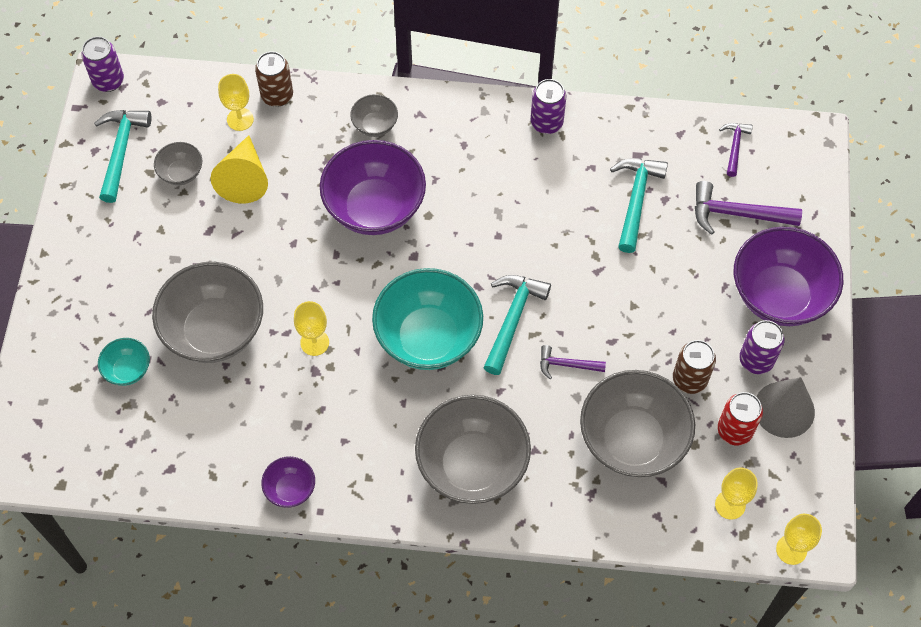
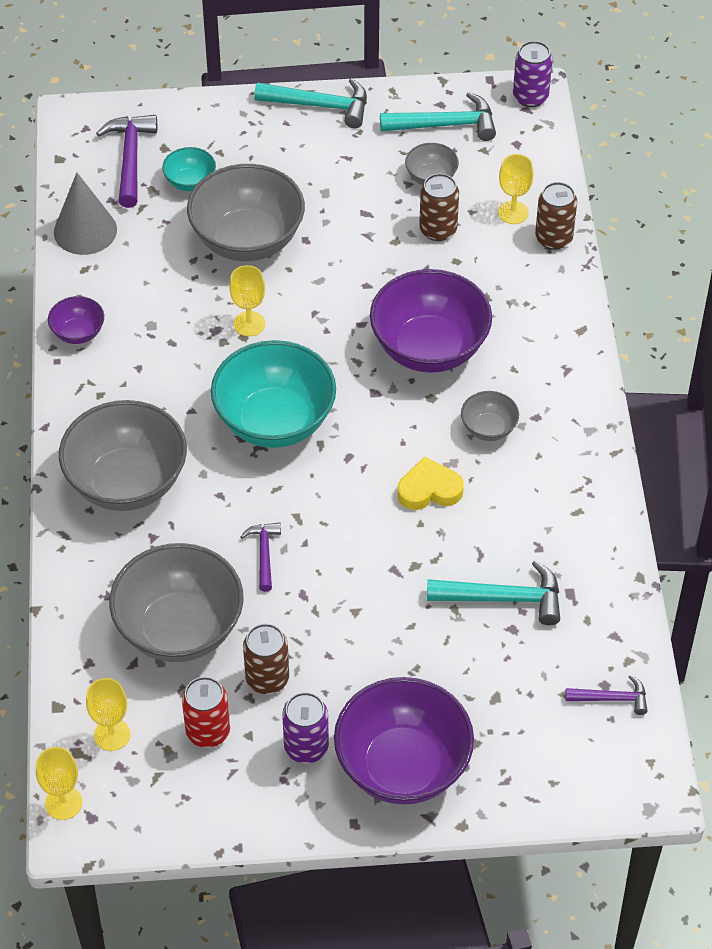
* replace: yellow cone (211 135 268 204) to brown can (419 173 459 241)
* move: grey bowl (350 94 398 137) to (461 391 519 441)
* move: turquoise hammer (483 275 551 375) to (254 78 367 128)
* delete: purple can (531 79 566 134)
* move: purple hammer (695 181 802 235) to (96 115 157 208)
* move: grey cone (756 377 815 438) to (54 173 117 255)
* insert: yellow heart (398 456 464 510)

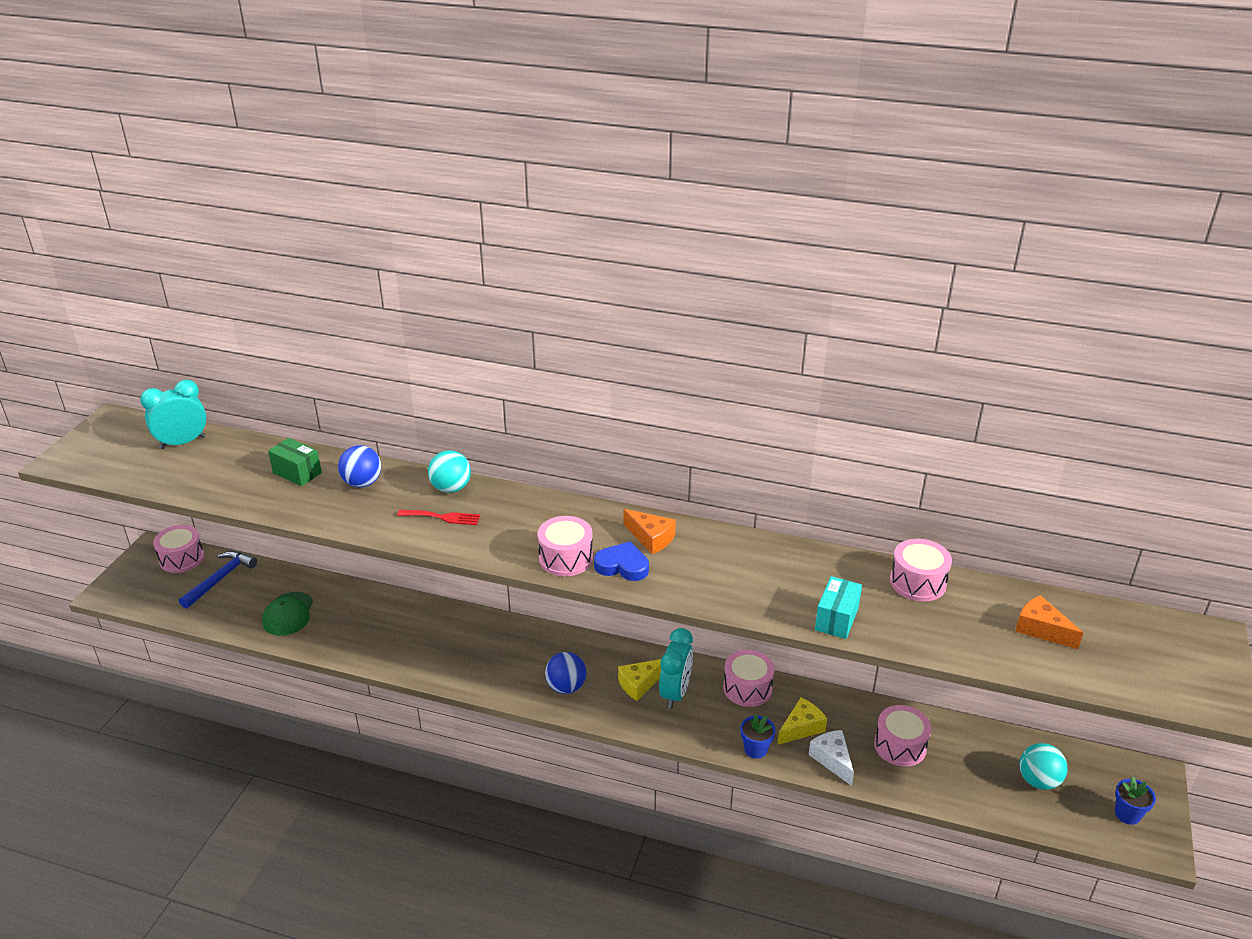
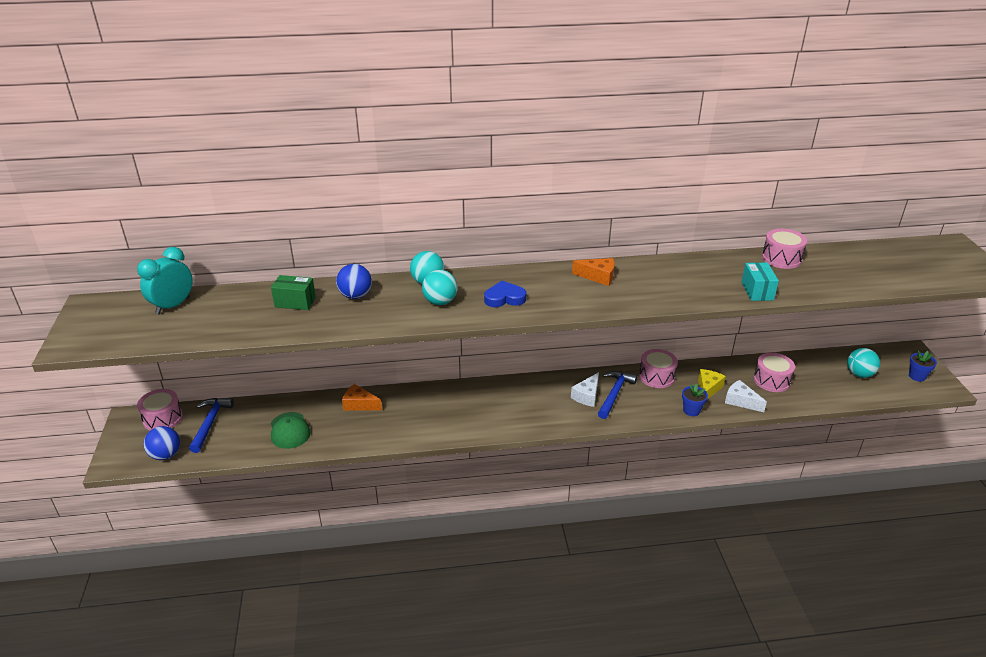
* replace: red fork (397 510 480 525) to turquoise ball (422 270 458 305)
* delete: pink drum (537 516 593 576)
* move: blue ball (545 652 586 694) to (144 426 180 460)
* move: blue heart (594 541 649 581) to (484 281 526 307)
* recolor: yellow cheese (618 659 661 701) to white cheese (571 372 599 407)
* replace: turquoise clock (659 628 693 709) to blue hammer (598 371 637 419)
* move: orange cheese (1015 595 1083 649) to (342 384 382 411)

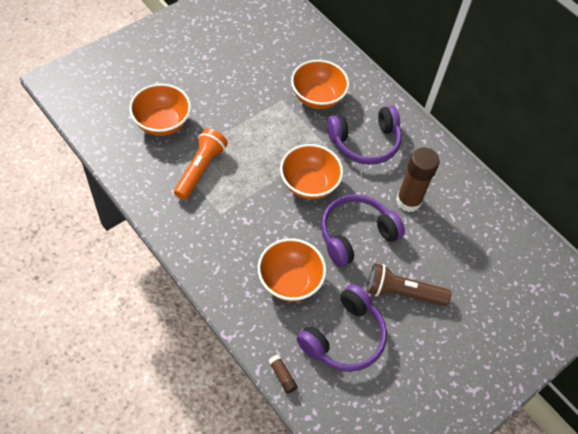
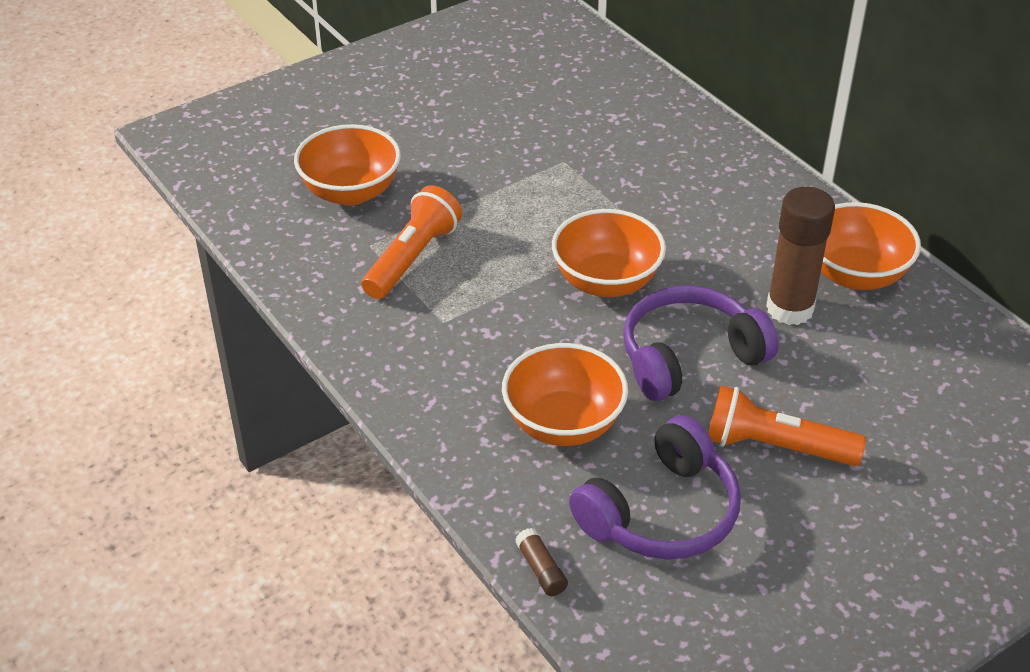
* move: orange bowl (291 60 349 109) to (821 202 921 290)
* delete: purple headphones (327 106 402 165)
* recolor: brown flashlight (367 263 451 306) to orange flashlight (708 385 866 466)

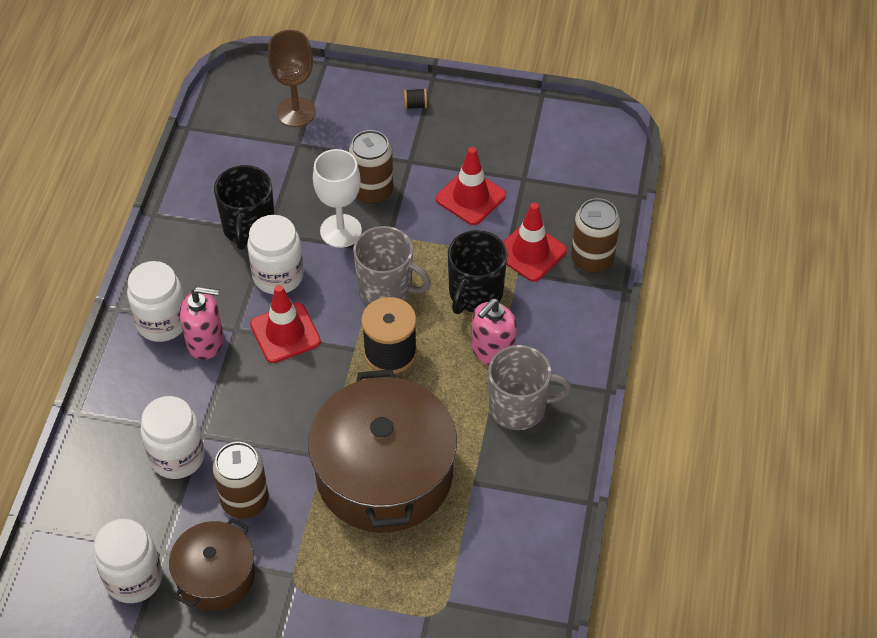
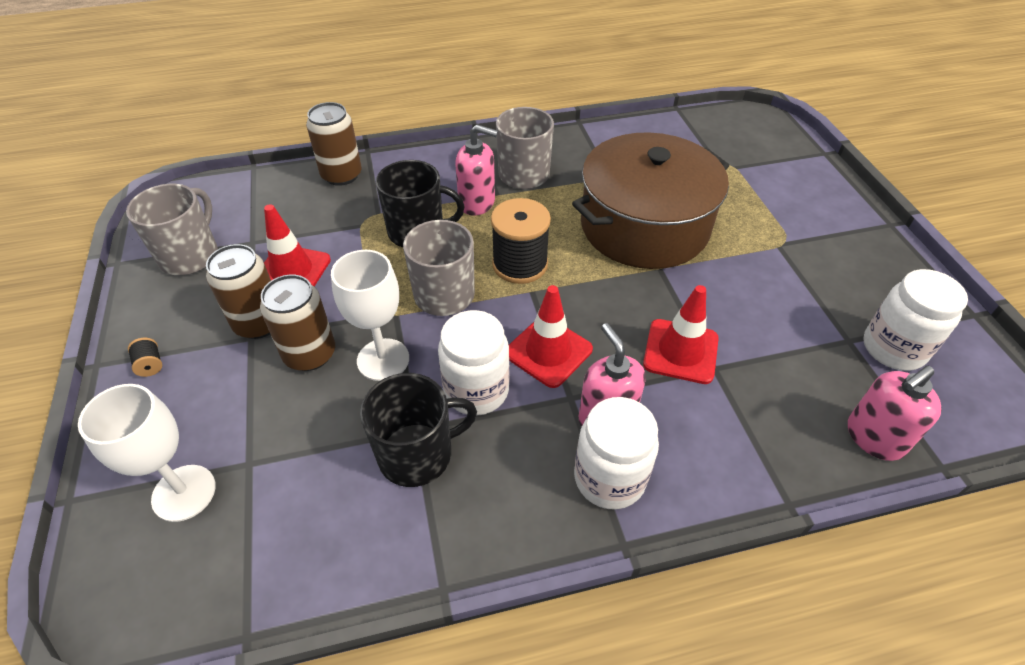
* delete: white jar (140 396 205 479)
* delete: brown pot (169 518 255 611)
* move: brown can (212 442 269 519) to (206 244 271 339)
* recolor: brown goblet (268 30 316 127) to white goblet (78 384 216 522)
* move: red traffic cone (503 203 567 282) to (643 285 719 384)
* insert: grey mug (126 184 218 275)
* insert: pink soap dispenser (848 366 942 461)

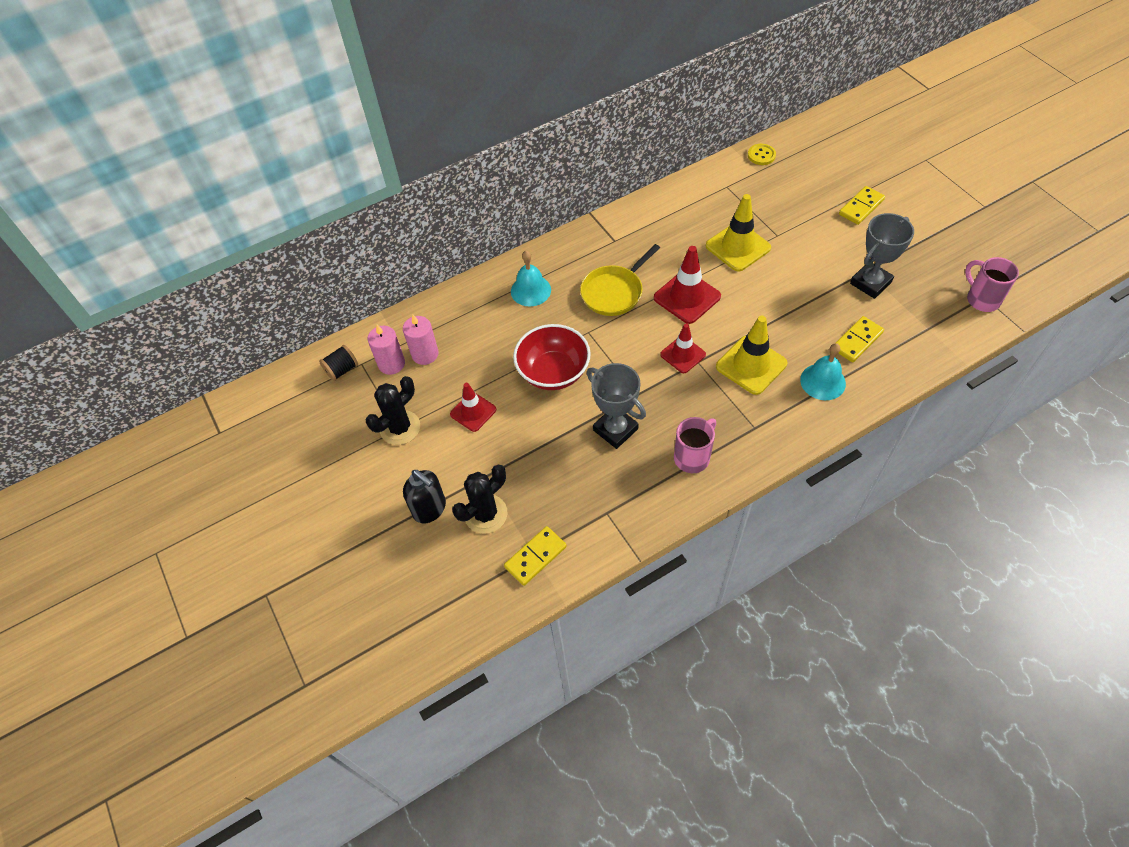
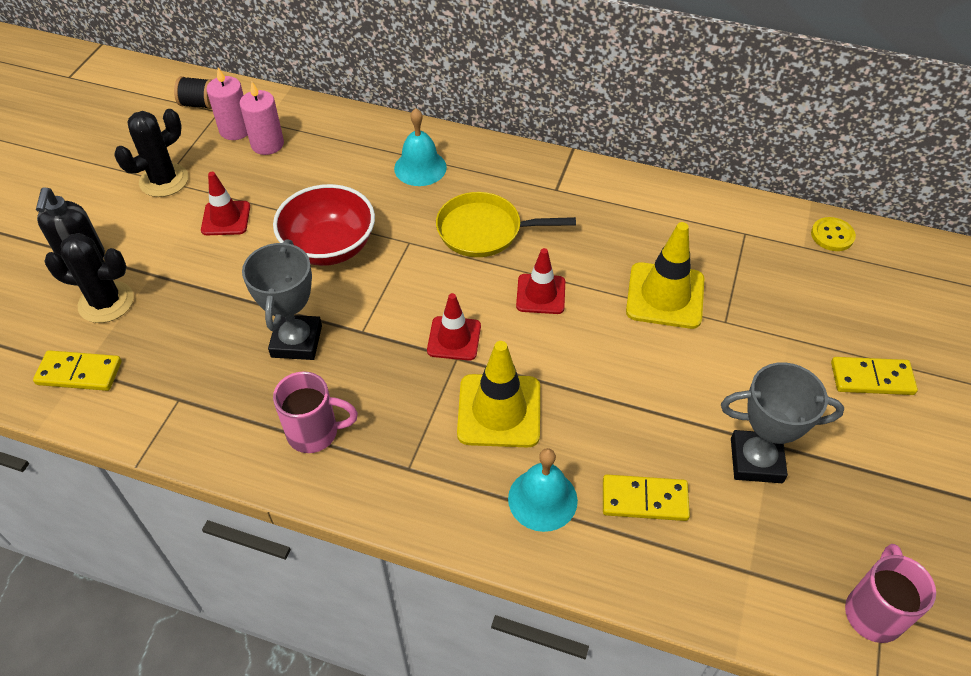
* rotate: black cactus (366 376 420 445) = (114 109 189 197) 45 degrees counterclockwise
* resize: red traffic cone (654 246 721 324) = (516 248 565 314) x0.65

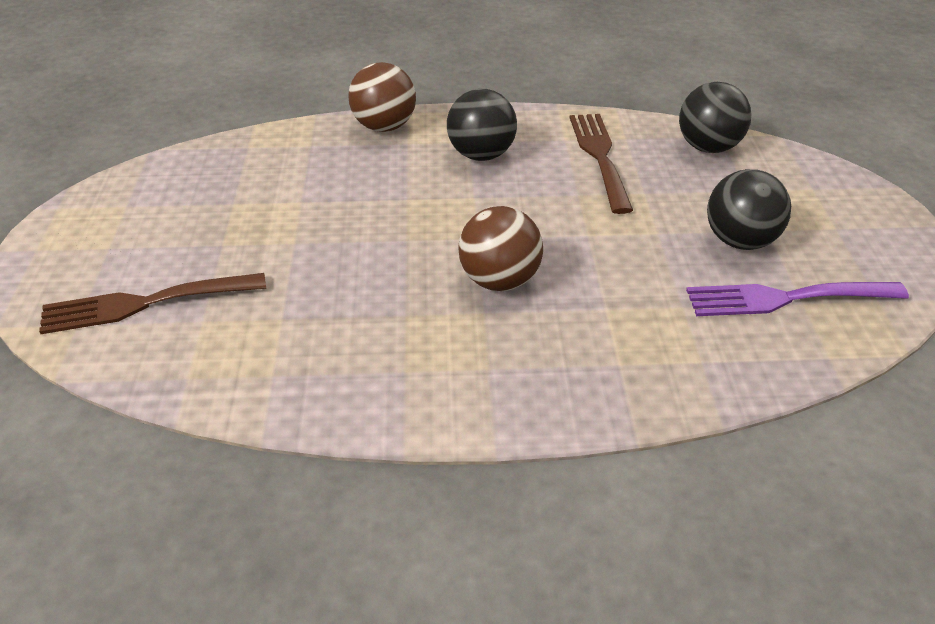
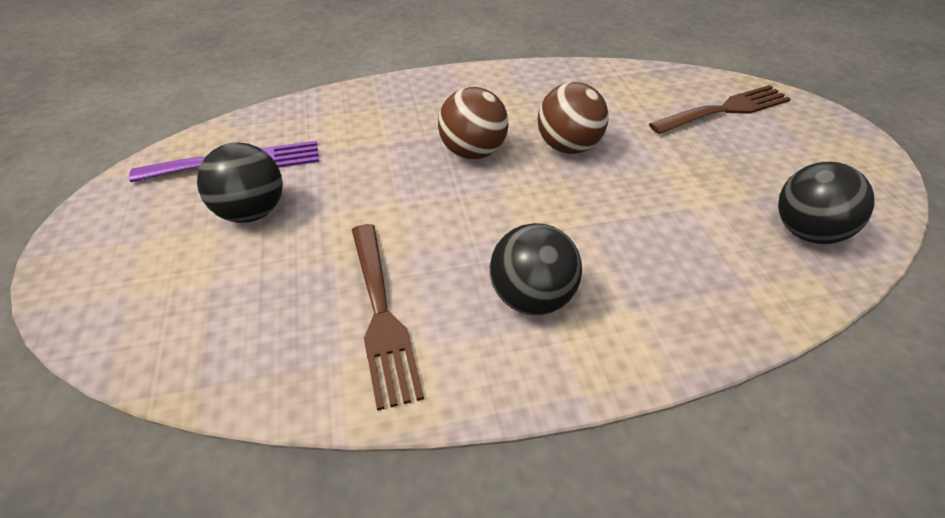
* move: brown ball (348 62 416 132) to (538 82 609 154)
* move: black ball (679 82 752 153) to (778 162 874 244)

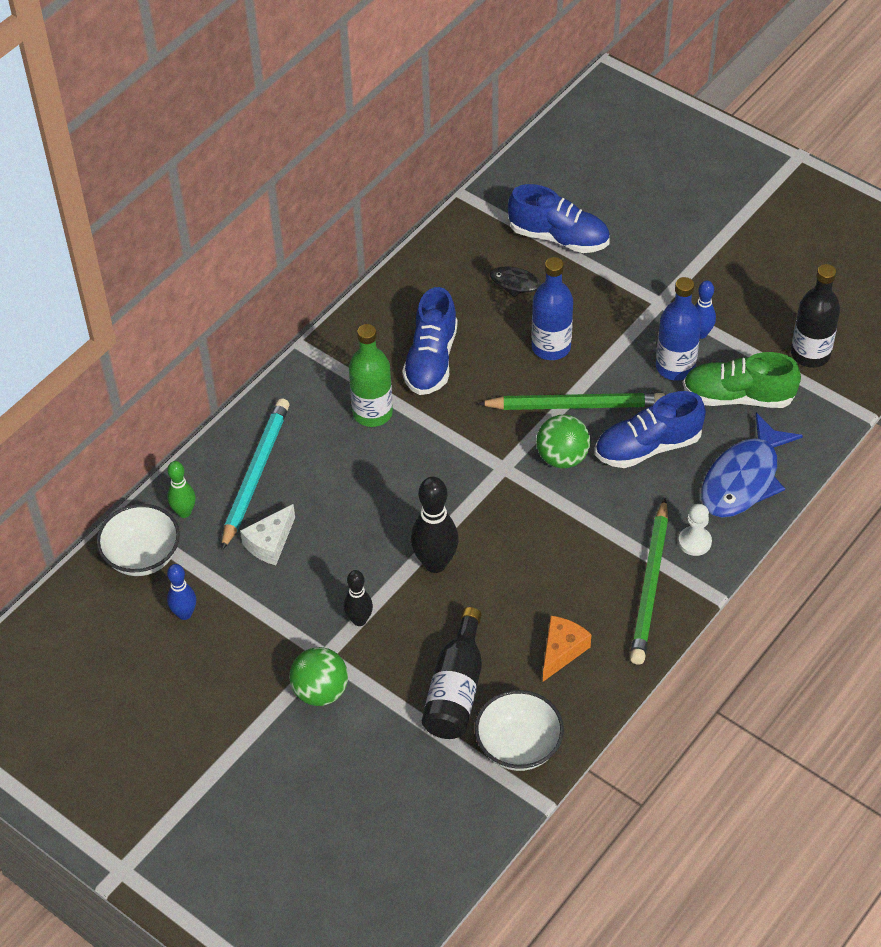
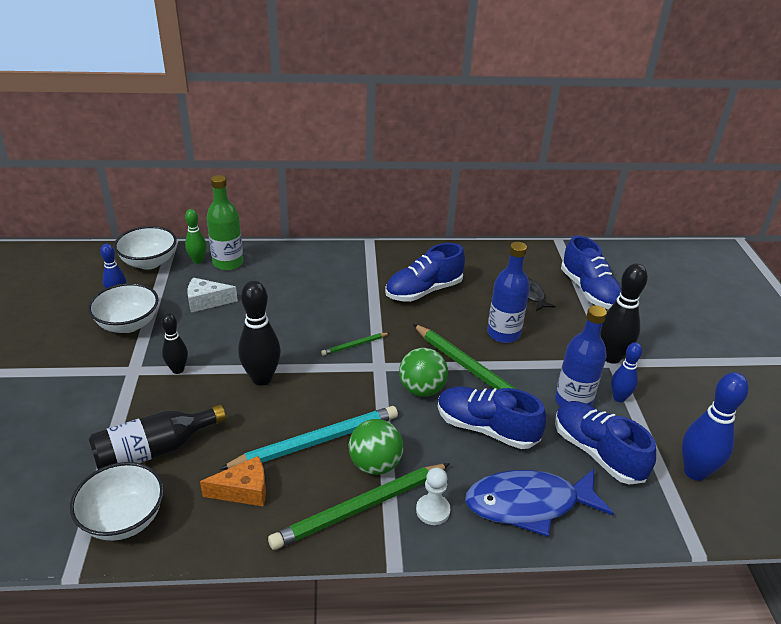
* move: turquoise pencil (221 398 289 551) to (219 406 398 470)
* move: green ball (289 647 348 706) to (349 419 403 475)
* move: green bottle (349 324 393 427) to (207 175 243 270)
* recolor: green shoe (683 352 801 408) to blue shoe (555 401 656 484)
* replace: black bottle (791 264 840 368) to blue bowling pin (682 372 749 481)
* insert: white bowl (88 283 159 333)
* insert: green pencil (321 333 389 356)
* insert: black bowling pin (600 263 648 364)

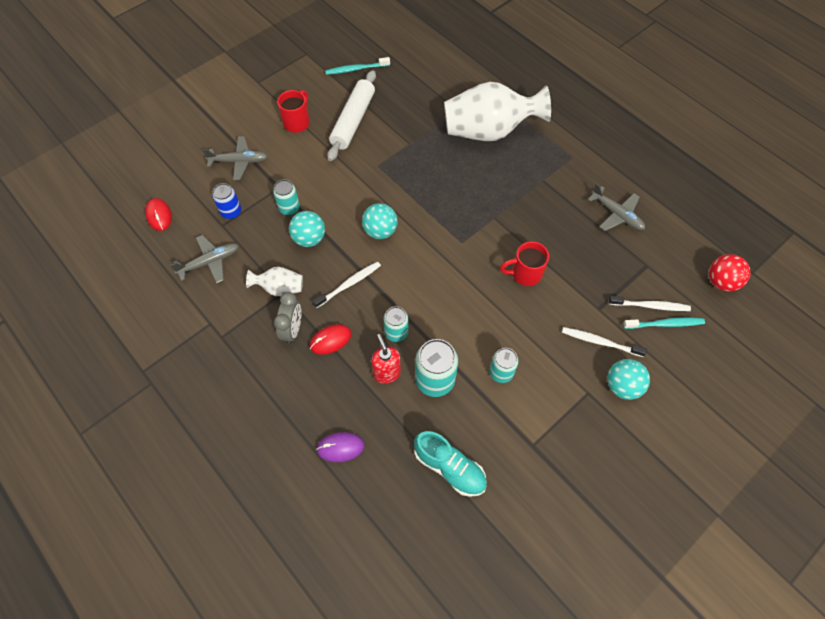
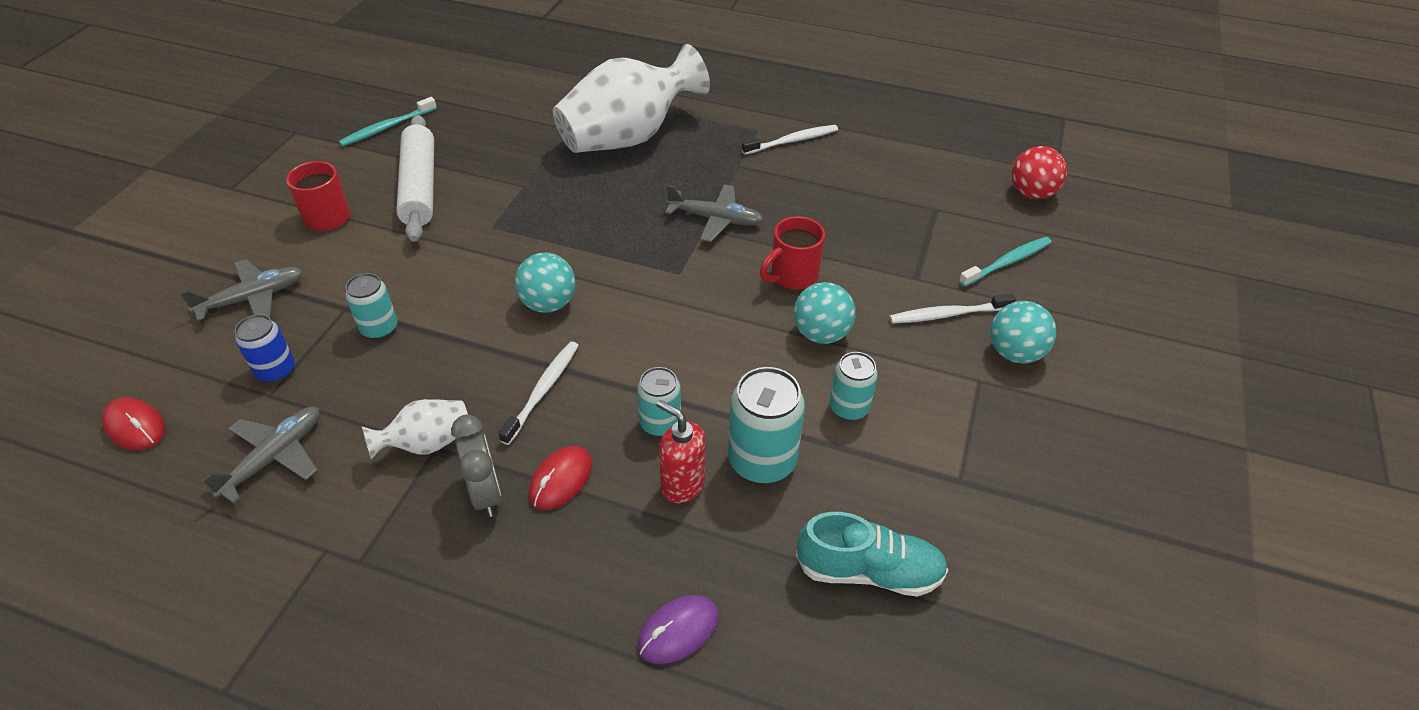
* move: turquoise ball (289 211 325 247) to (794 282 856 344)
* move: grey plane (587 183 645 231) to (665 184 763 242)
* move: white toothbrush (609 296 691 311) to (742 125 838 155)

